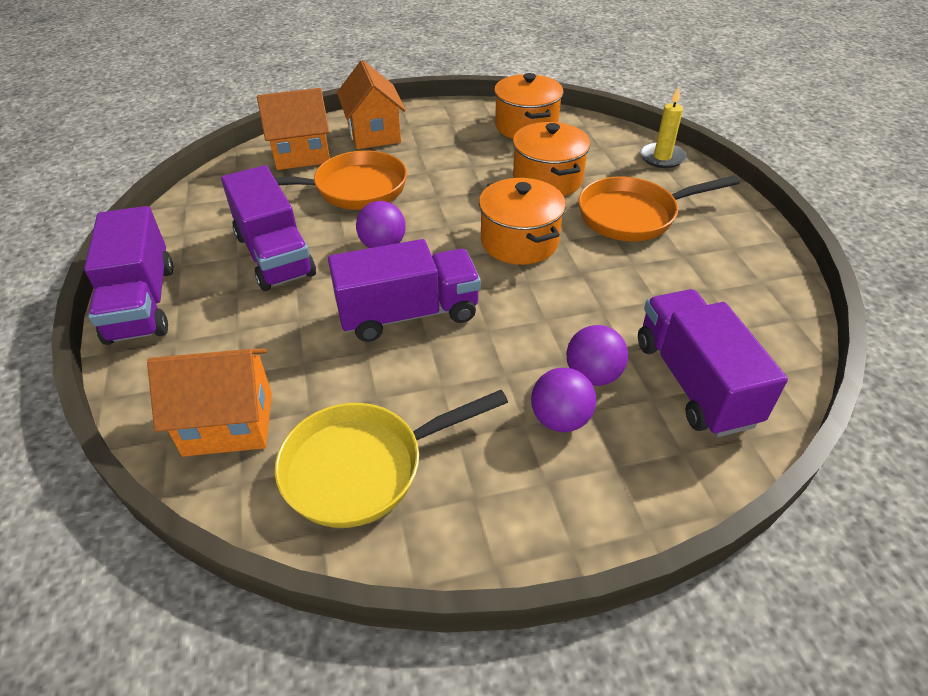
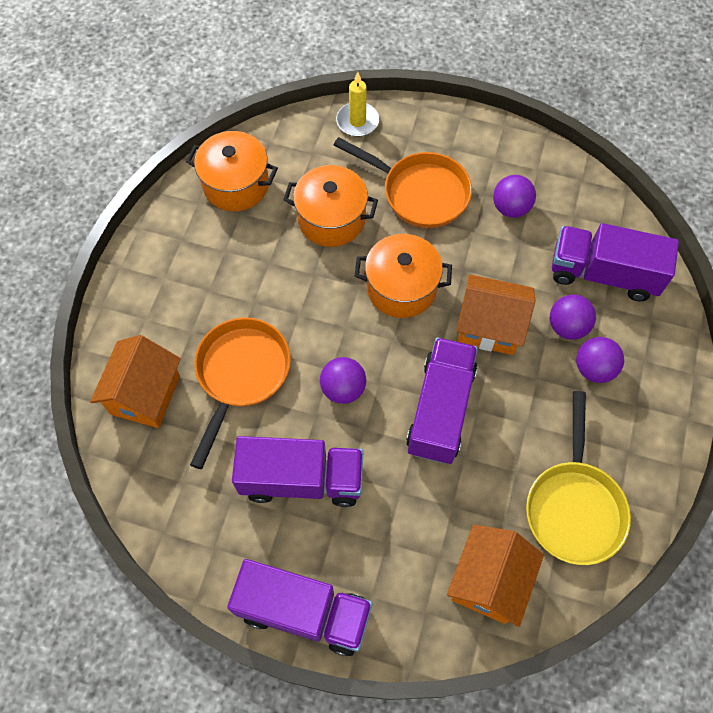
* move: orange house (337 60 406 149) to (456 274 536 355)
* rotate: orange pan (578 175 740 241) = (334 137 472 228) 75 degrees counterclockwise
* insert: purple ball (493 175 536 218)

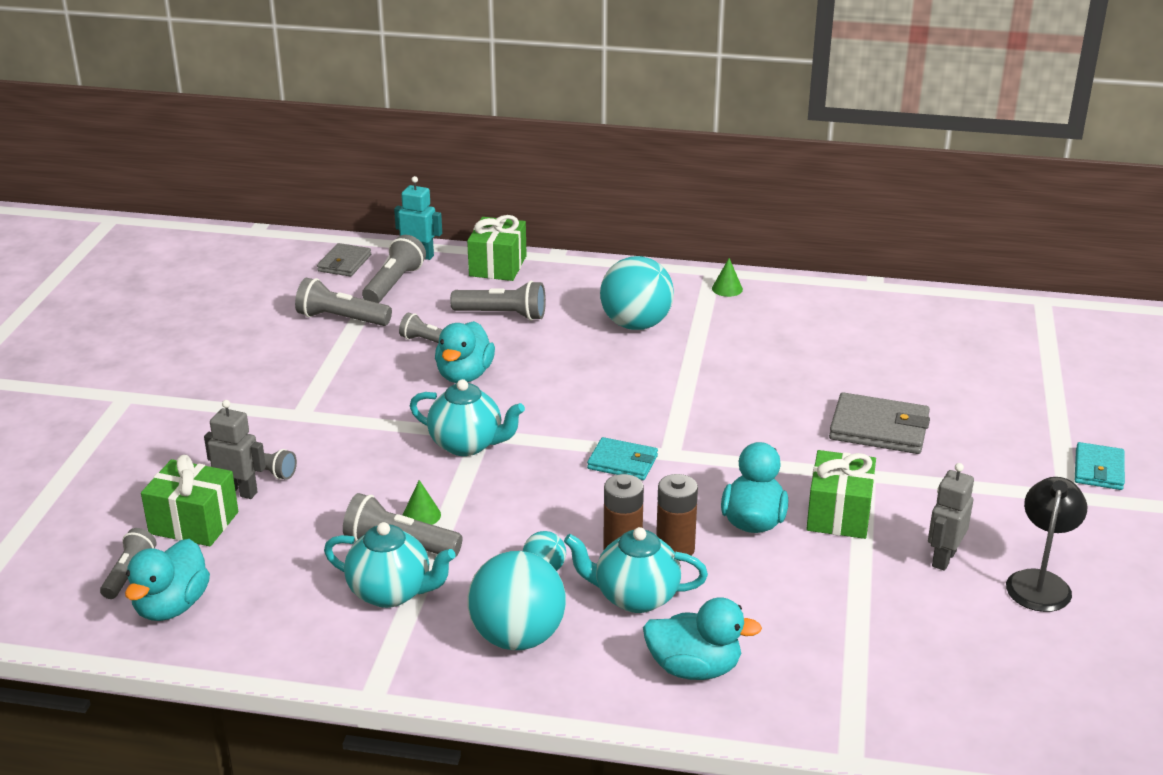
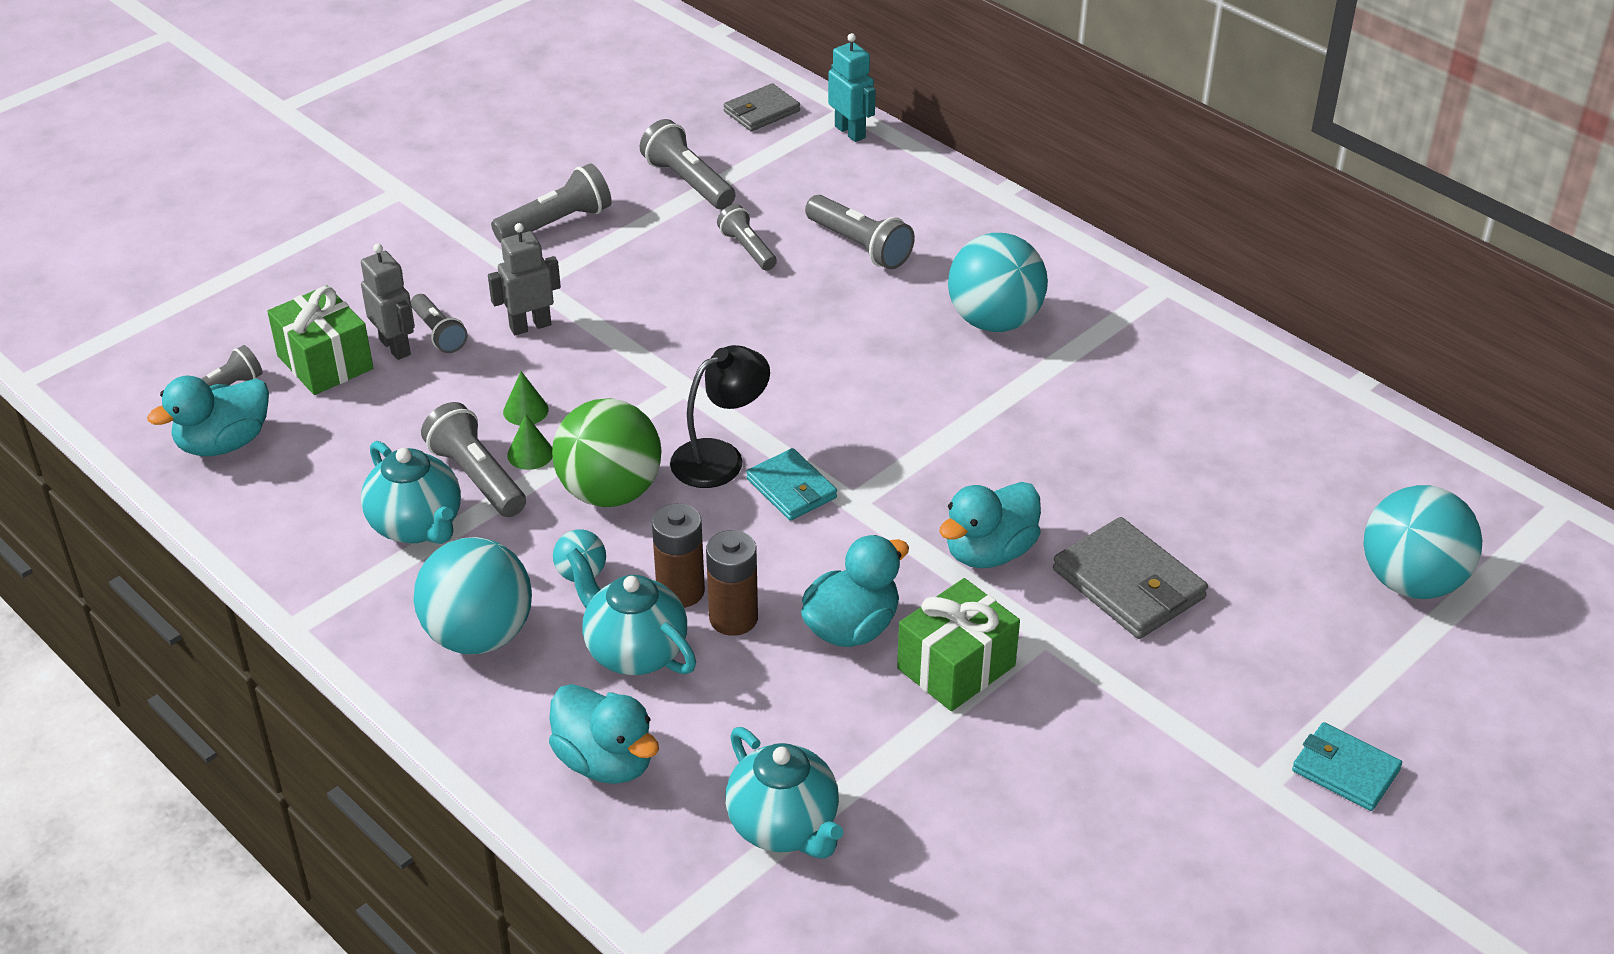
* move: grey flashlight (362 235 426 303) to (491 163 612 243)
* move: turquoise teapot (410 379 525 456) to (726 727 843 858)
* move: turquoise duck (435 321 495 383) to (939 482 1041 568)
* delete: green gift (467 215 527 281)
* move: green cone (712 258 743 297) to (503 371 549 425)
* move: grey robot (928 463 974 571) to (488 223 561 335)
* move: black lamp (1006 477 1087 612) to (670 345 770 488)
* rotate: turquoise wallet (1075 442 1125 490) = (1292 722 1402 811) 75 degrees clockwise
* insert: green ball (552 398 661 507)
* insert: turquoise ball (1363 485 1482 599)

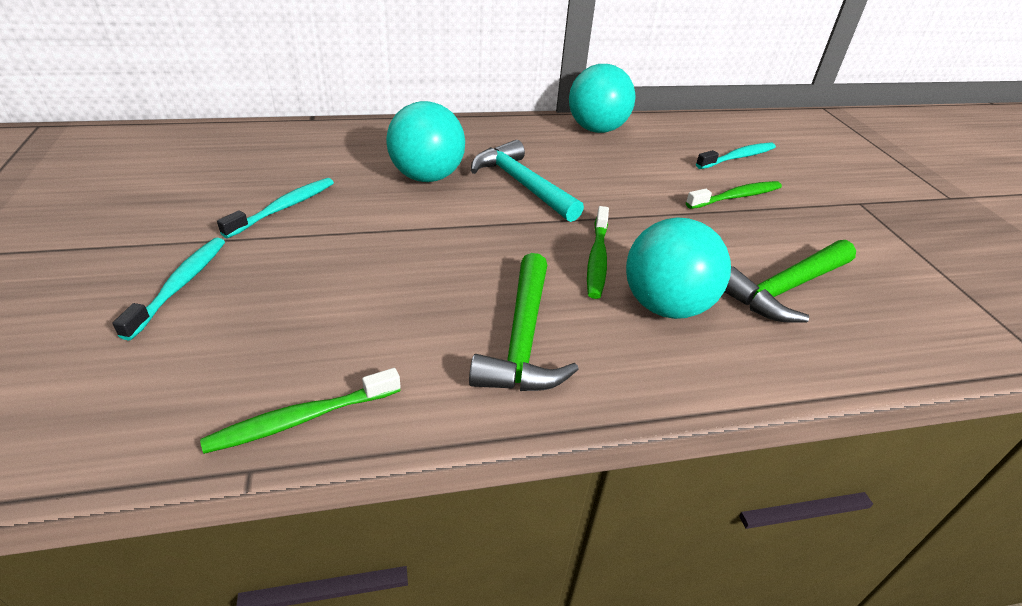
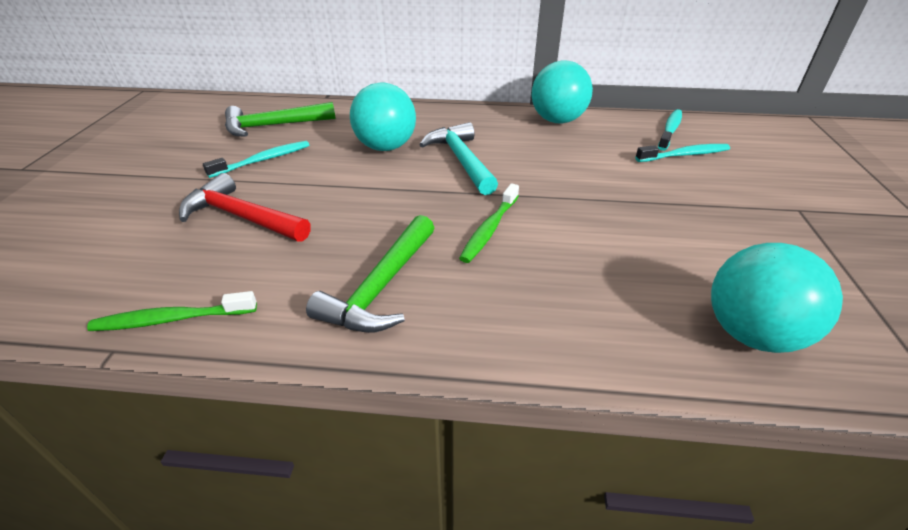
* move: turquoise toothbrush (113 238 225 341) to (658 109 682 151)
* move: turquoise ball (626 217 731 319) to (711 243 843 353)
* delete: green toothbrush (686 181 782 209)
* move: green hammer (725 240 856 323) to (225 102 336 137)
* insert: red hammer (179 173 311 242)

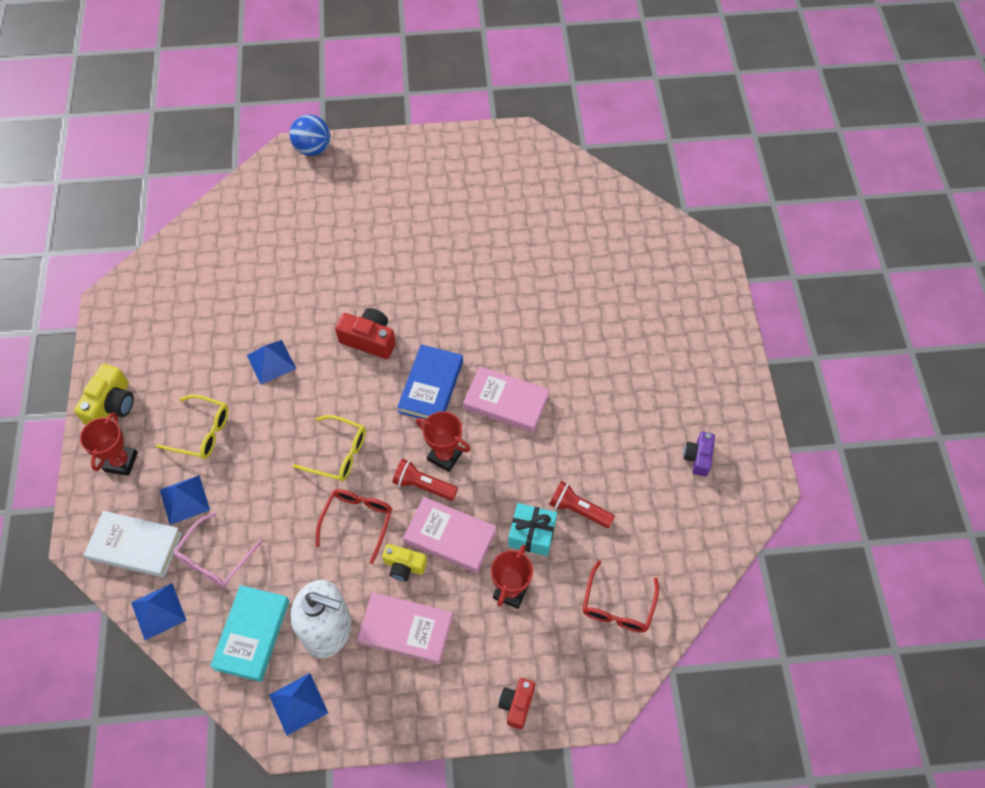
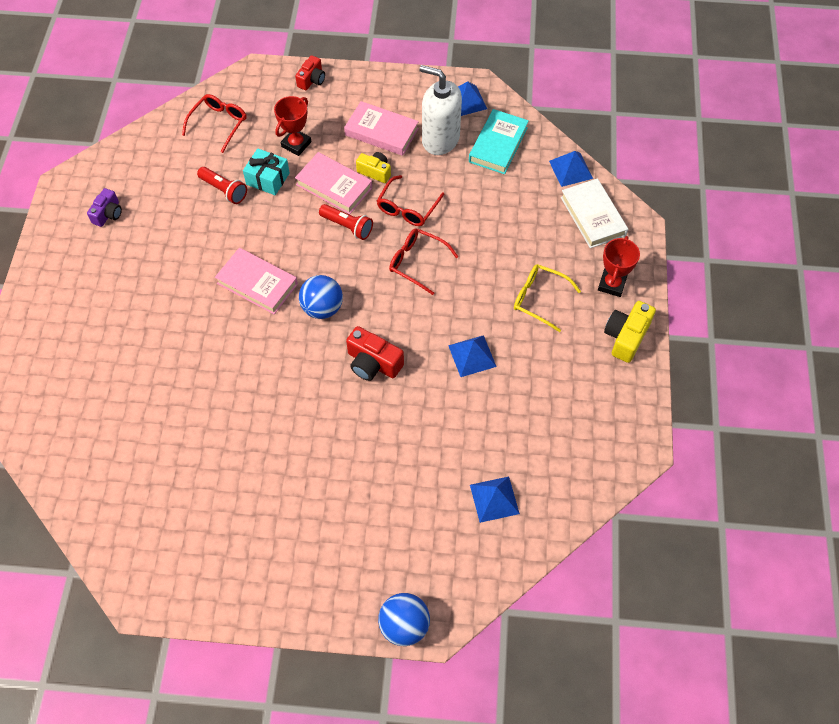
* rotate: white book (84 511 182 578) = (561 178 628 248) 45 degrees clockwise
* move: blue pyramid (160 475 210 525) to (470 477 520 523)
* delete: pink glasses (173 512 262 587)
* recolor: yellow glasses (293 415 366 482) to red glasses (389 228 459 295)
* replace: blue book (397 344 463 420) to blue ball (299 275 343 319)
* delete: red trophy (416 411 470 472)

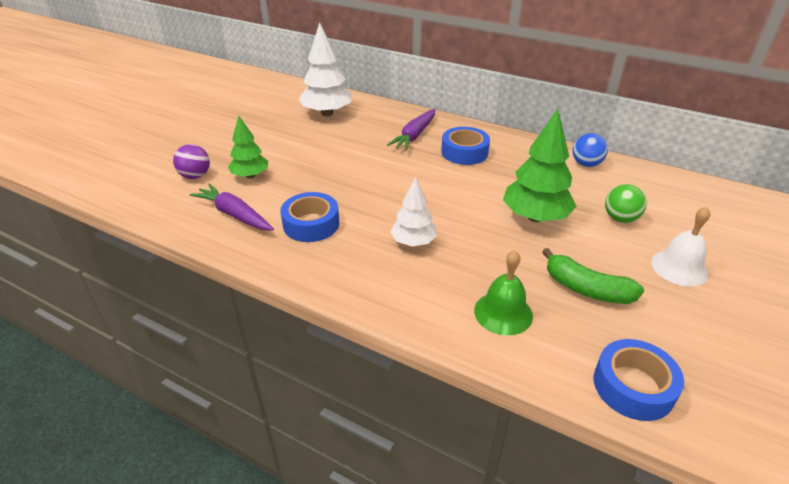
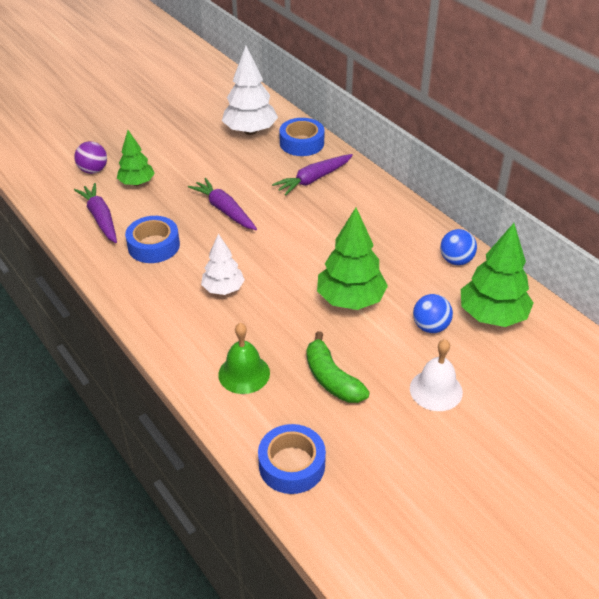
* move: blue tape (441 127 490 165) to (279 118 325 156)
* recolor: green ball (605 184 647 223) to blue ball (413 294 453 333)
* insert: purple carrot (188 178 257 230)
* insert: green tree (461 223 533 327)

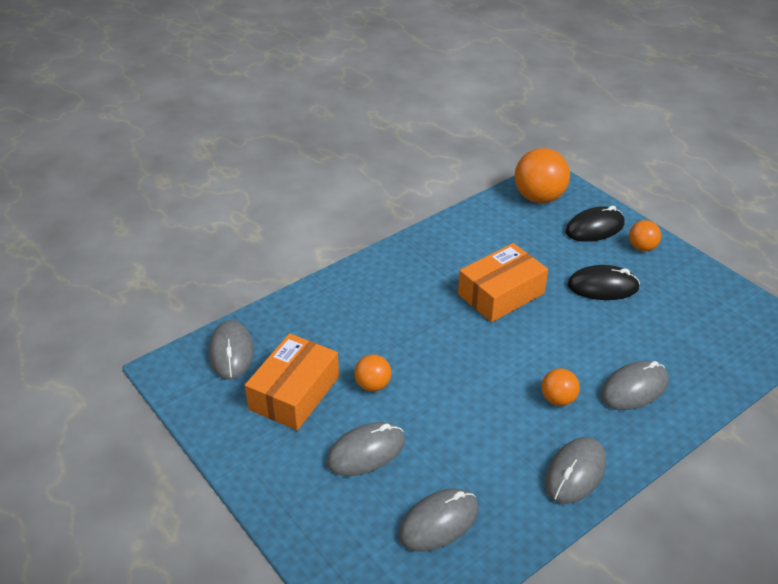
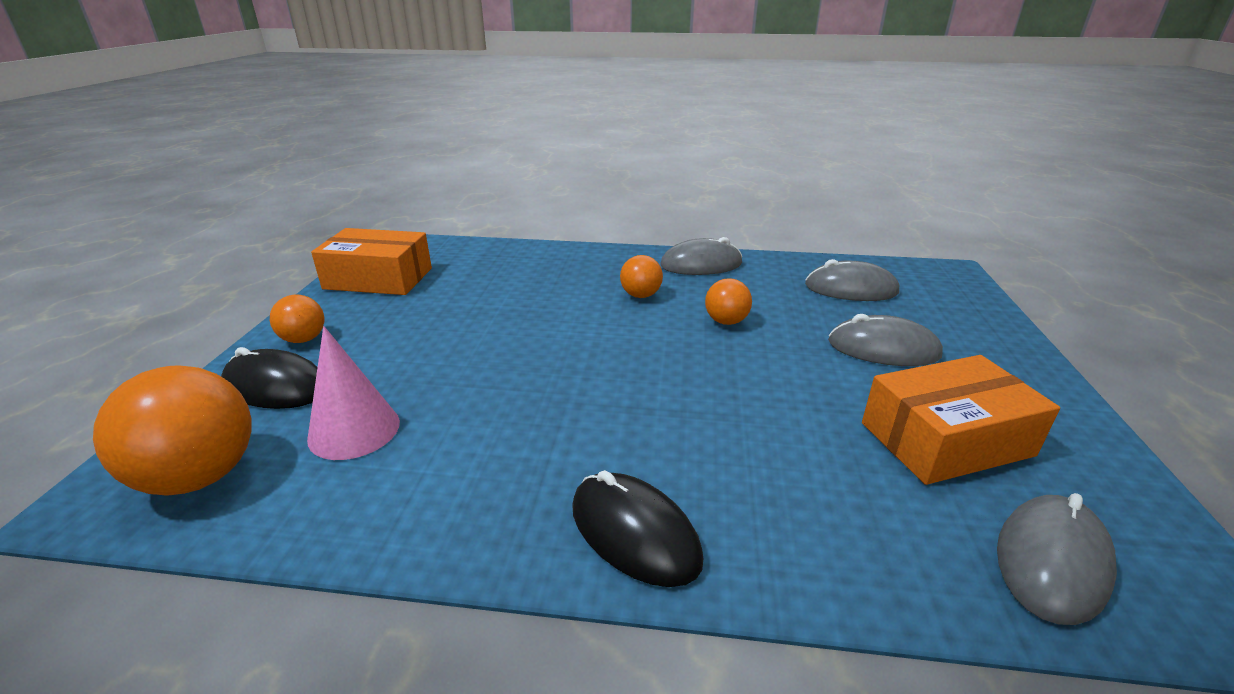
* move: orange ball (354 354 391 392) to (705 278 752 325)
* move: orange box (458 243 548 322) to (311 228 432 295)
* move: black mouse (567 265 640 300) to (572 470 703 587)
* delete: grey mouse (601 361 669 410)
* insert: pink cone (307 326 400 460)

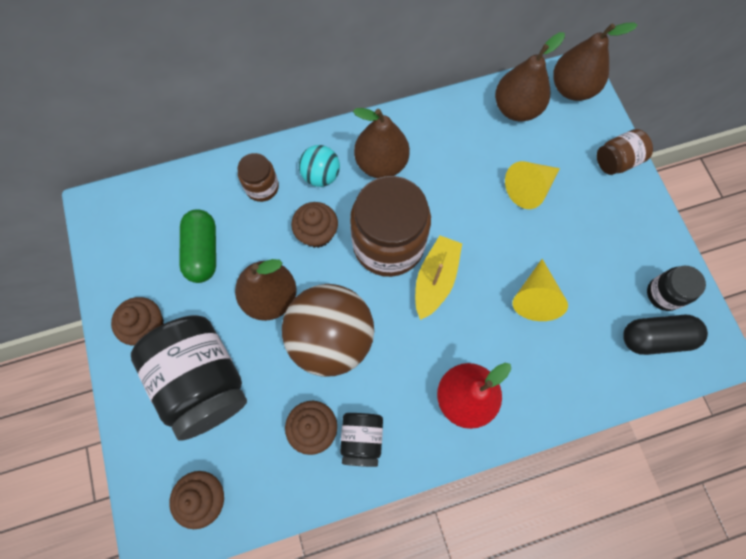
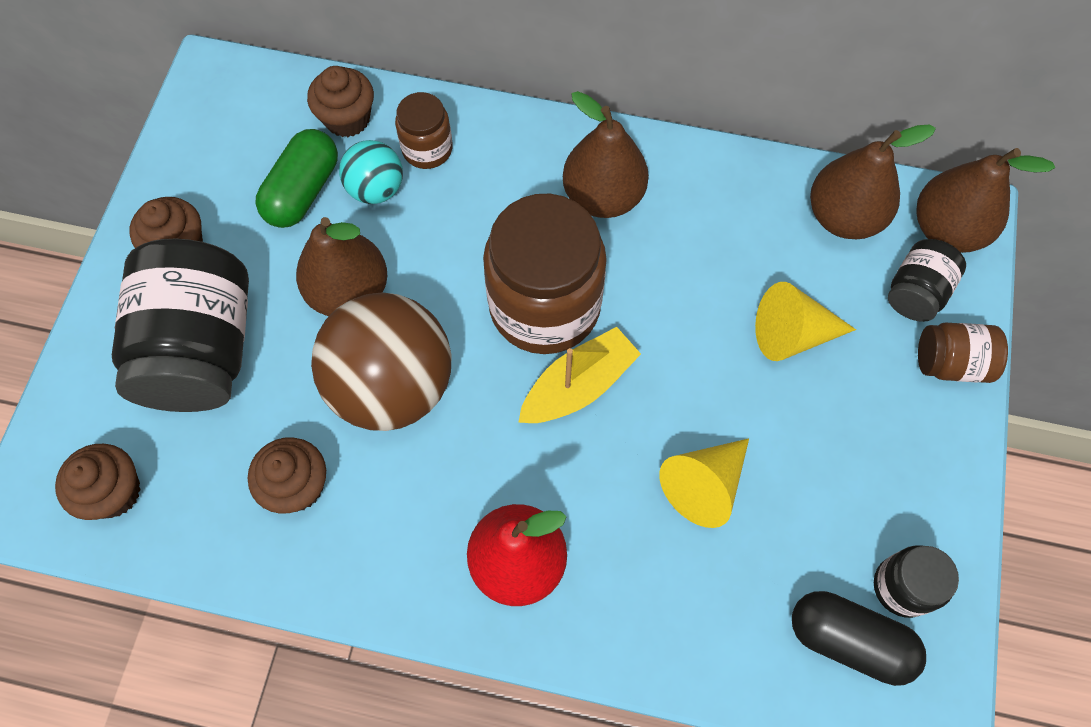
* move: brown cupcake (291 202 338 248) to (307 66 374 137)
* move: turquoise ball (299 145 340 187) to (339 140 403 204)
* move: black jar (340 413 383 467) to (888 239 966 322)

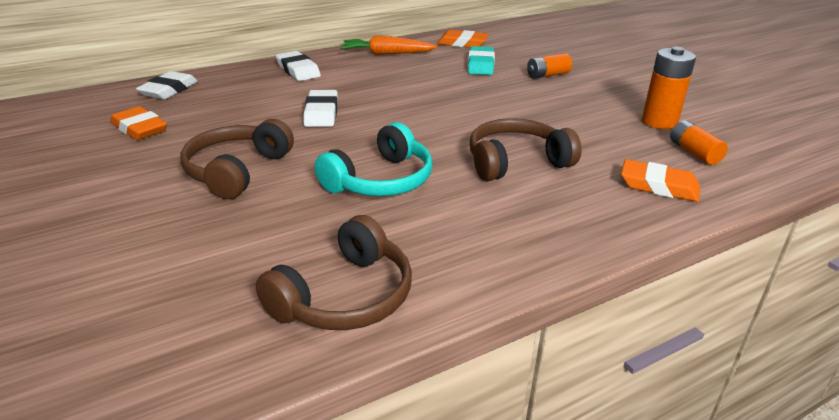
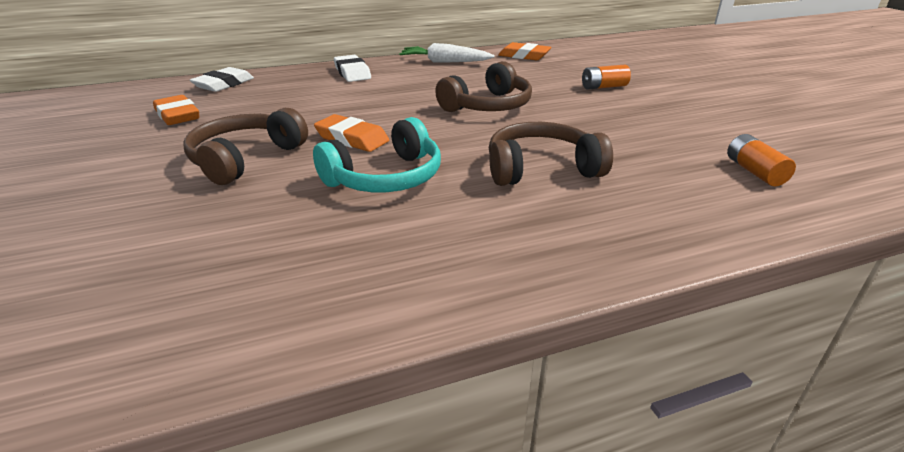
* move: brown headphones (256 215 412 330) to (435 61 532 112)
* delete: white eraser (304 90 338 127)
* recolor: orange carrot (341 35 437 55) to white carrot (399 43 495 62)
* delete: turquoise eraser (468 46 495 75)
* move: orange eraser (621 159 700 202) to (314 114 389 152)
* delete: orange battery (642 47 696 129)

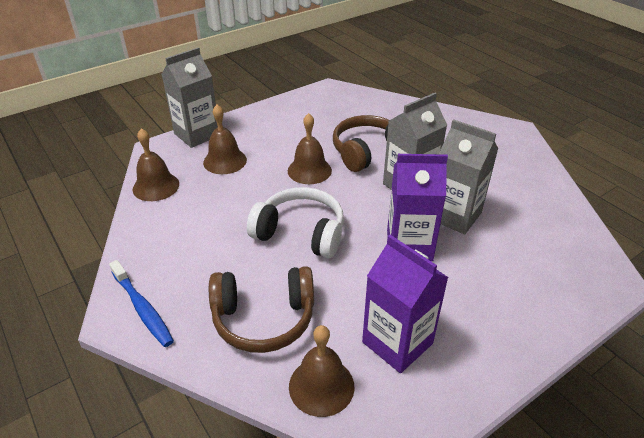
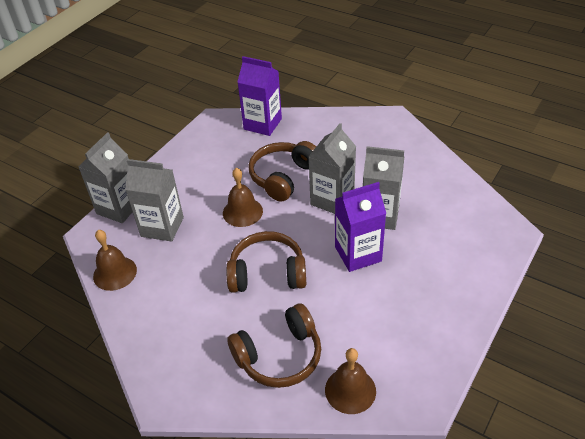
* delete: blue toothbrush (109 260 174 347)
* replace: brown bell (203 105 247 174) to grey carton (125 159 184 242)
* recolor: white headphones (247 187 344 258) to brown headphones (226 231 306 293)
* move: purple carton (362 235 449 373) to (238 56 282 136)

